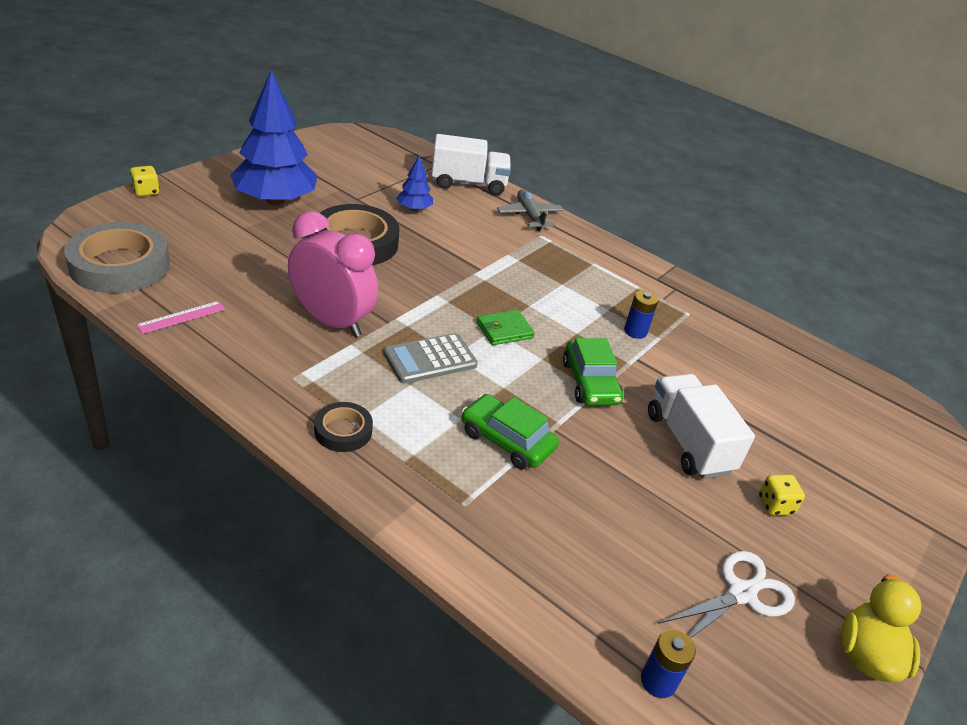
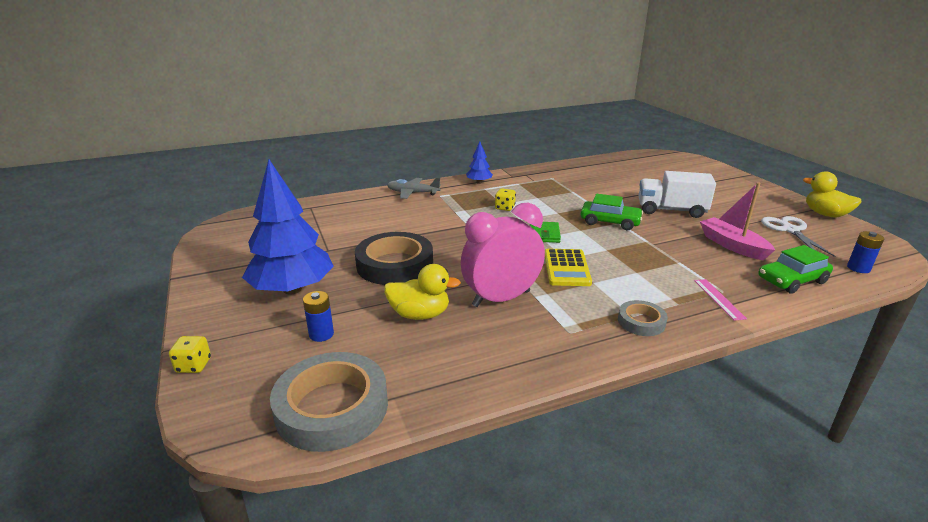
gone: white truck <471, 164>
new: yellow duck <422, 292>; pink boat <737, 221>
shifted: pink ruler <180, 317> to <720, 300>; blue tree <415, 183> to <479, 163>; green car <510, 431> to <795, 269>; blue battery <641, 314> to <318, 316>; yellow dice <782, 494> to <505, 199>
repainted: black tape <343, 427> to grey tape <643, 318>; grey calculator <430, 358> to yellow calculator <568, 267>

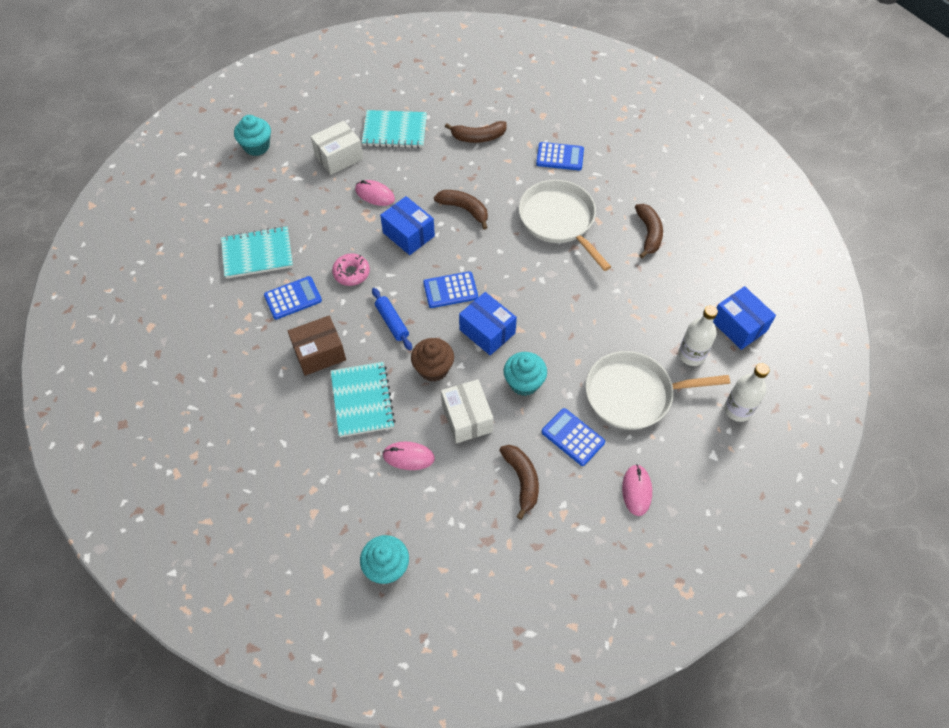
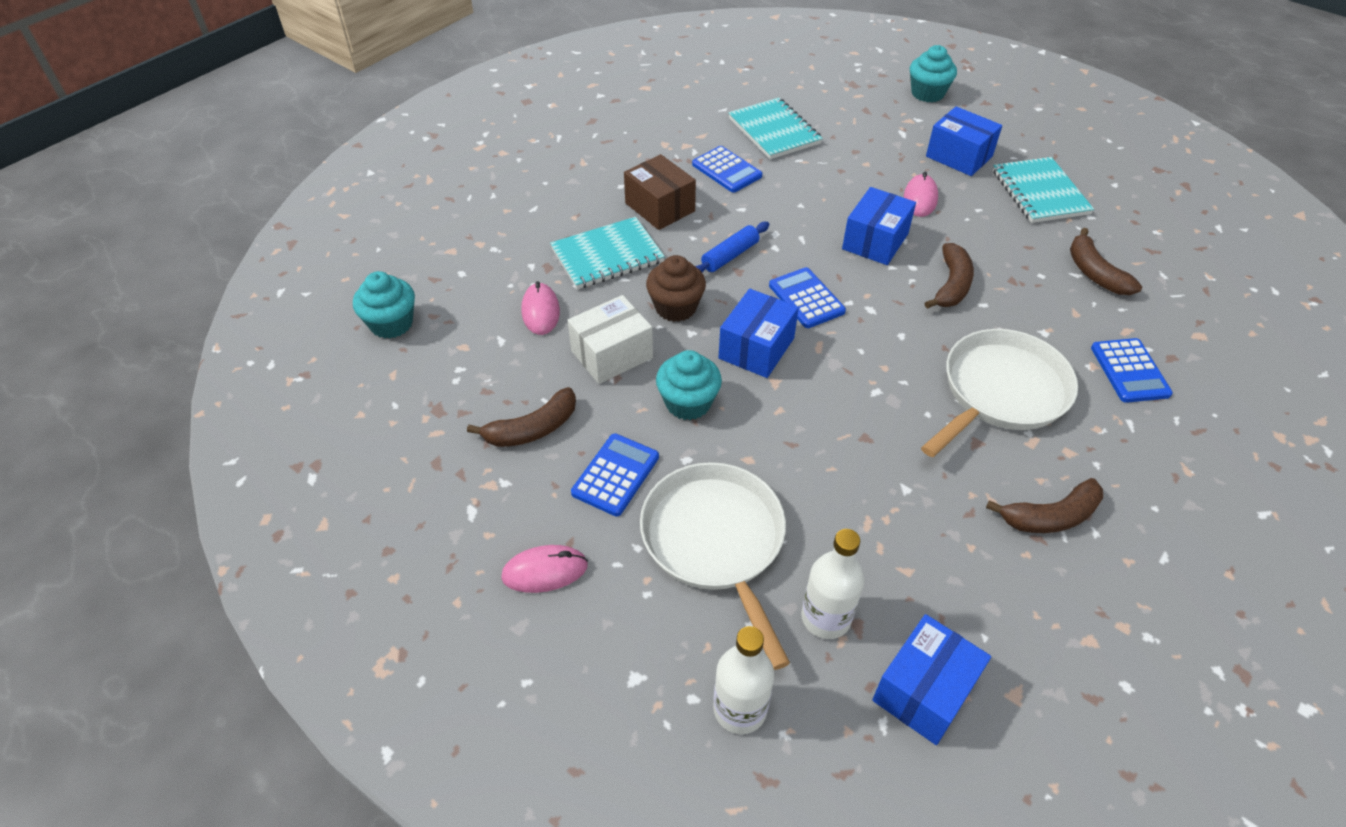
gone: pink donut <351, 269>
repainted: white box <337, 148> to blue box <964, 141>

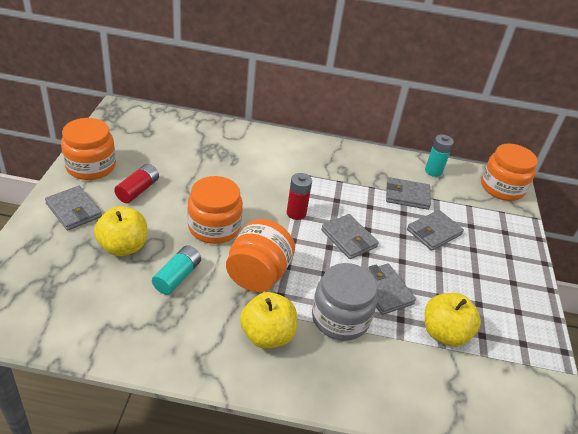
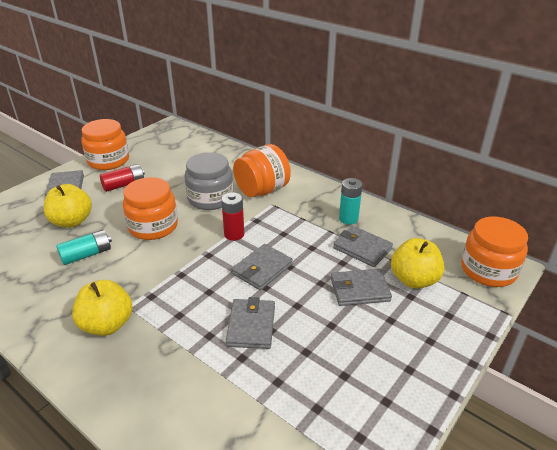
shifted: orange jar <260, 255> to <262, 170>; grey jar <344, 302> to <208, 181>; turquoise battery <439, 155> to <350, 201>; yellow apple <453, 320> to <418, 263>
rotated: grey wallet <350, 236> = <262, 267> 45 degrees clockwise

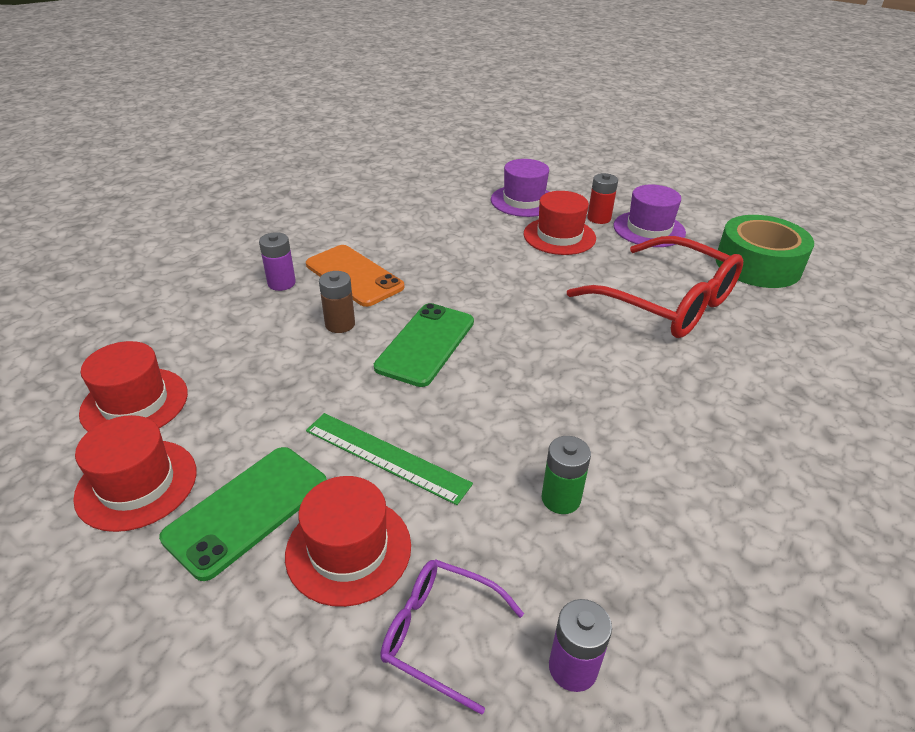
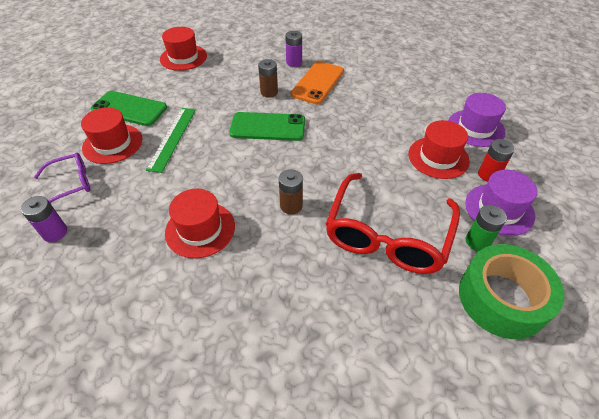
new: brown battery <291, 191>
shifted: red hat <135, 473> to <200, 224>; green battery <566, 475> to <486, 228>
rotated: purple glasses <452, 637> = <62, 178> 60 degrees clockwise

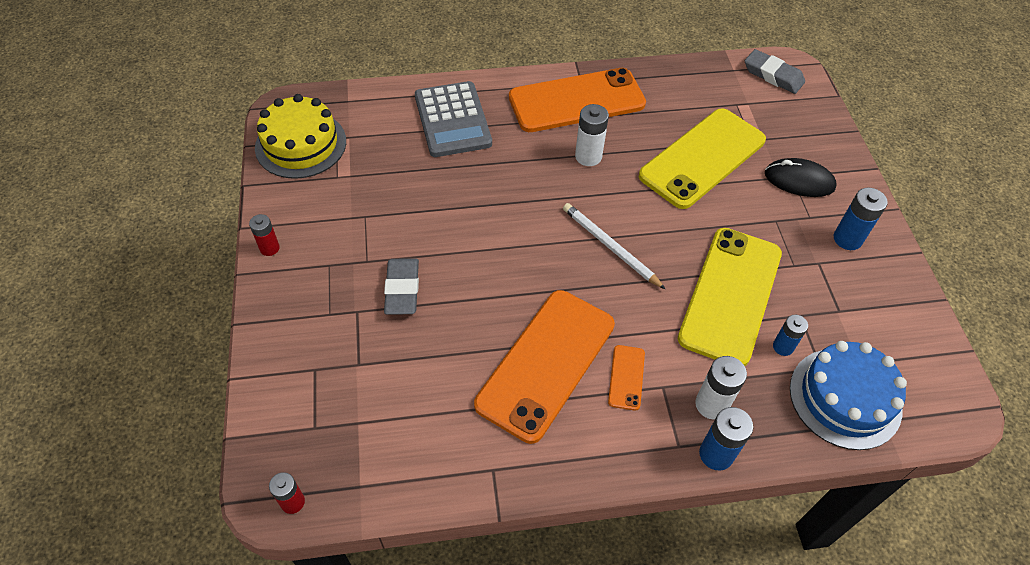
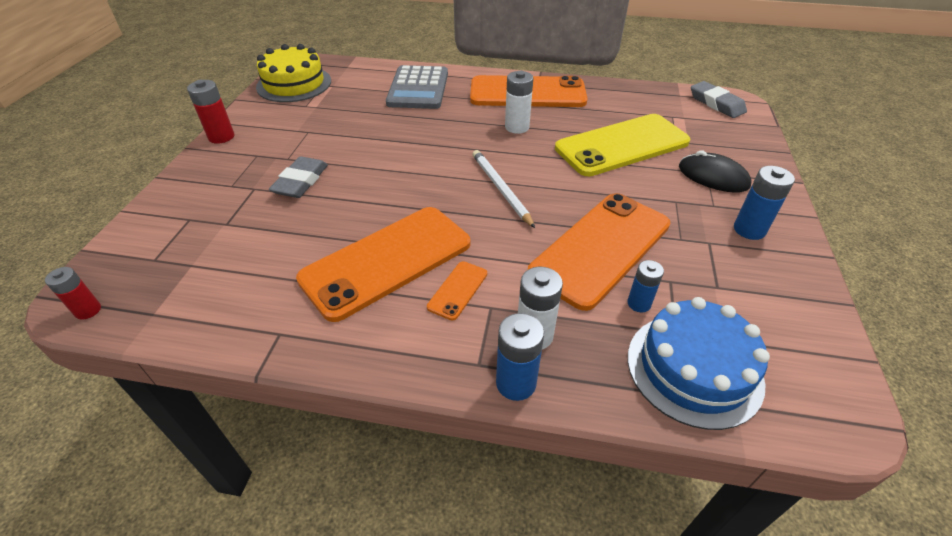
repainted: yellow phone <730, 297> to orange phone <599, 252>
scaled: red battery <264, 235> = <210, 111> x1.51

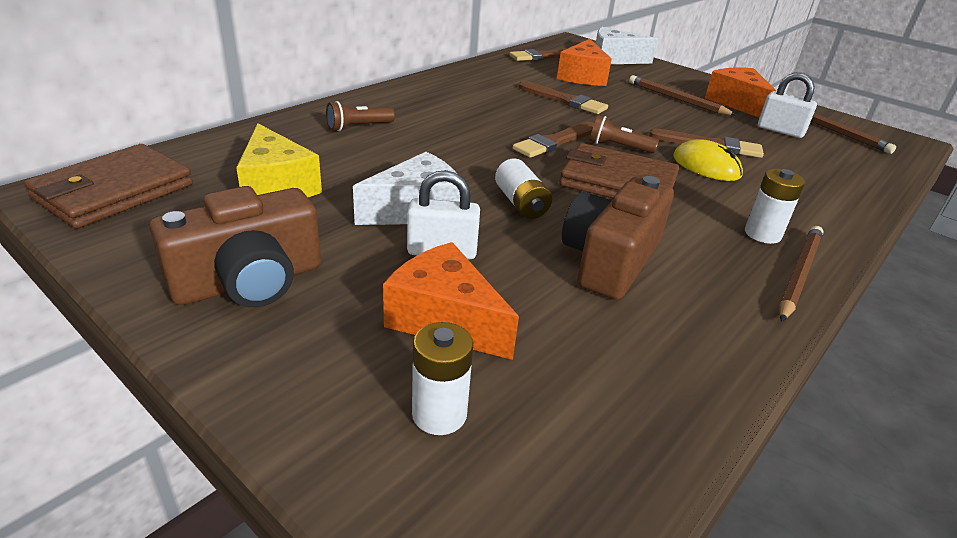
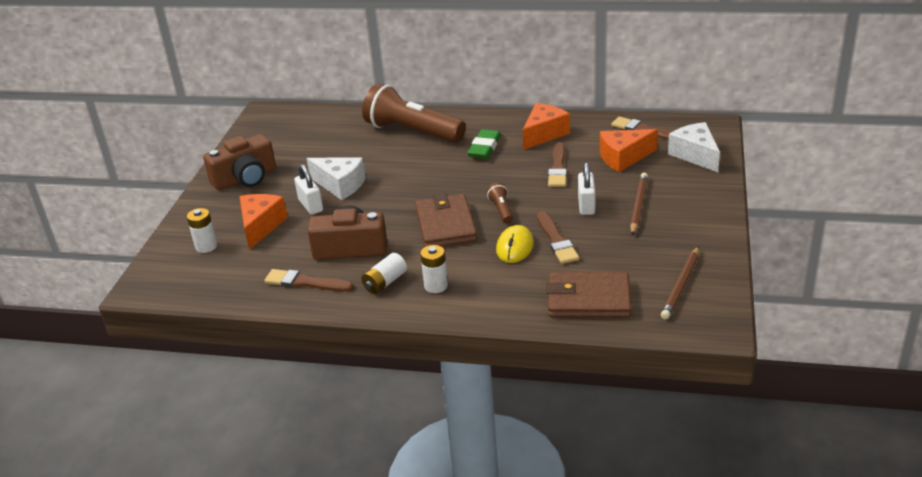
gone: yellow cheese <279, 160>; brown pencil <801, 274>
new: green eraser <484, 144>
shifted: brown wallet <108, 186> to <588, 294>; white battery <523, 188> to <384, 273>; brown brush <553, 140> to <308, 280>; orange cheese <741, 93> to <546, 126>; white padlock <787, 105> to <586, 188>
rotated: brown camera <235, 246> = <239, 162> 60 degrees counterclockwise
scaled: brown flashlight <360, 116> = <414, 113> x2.40

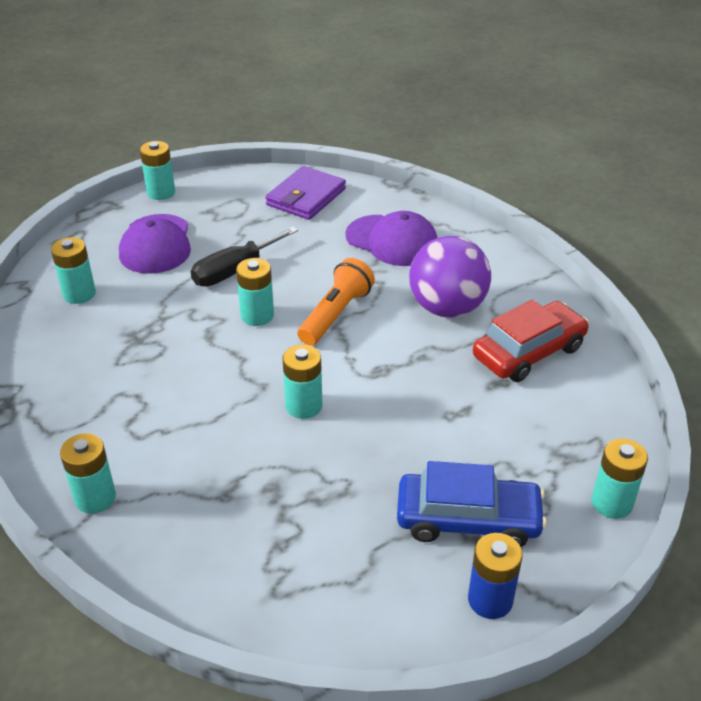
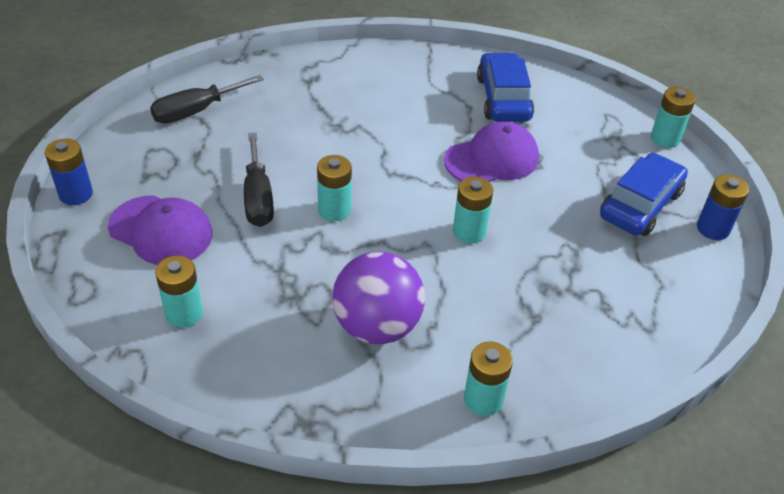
gone: orange flashlight <336, 301>
shifted: purple cap <391, 238> to <491, 151>; purple ball <450, 277> to <378, 298>
swapped: purple wallet <305, 193> to black screwdriver <207, 99>
repainted: turquoise battery <157, 170> to blue battery <69, 171>; red car <531, 341> to blue car <505, 87>

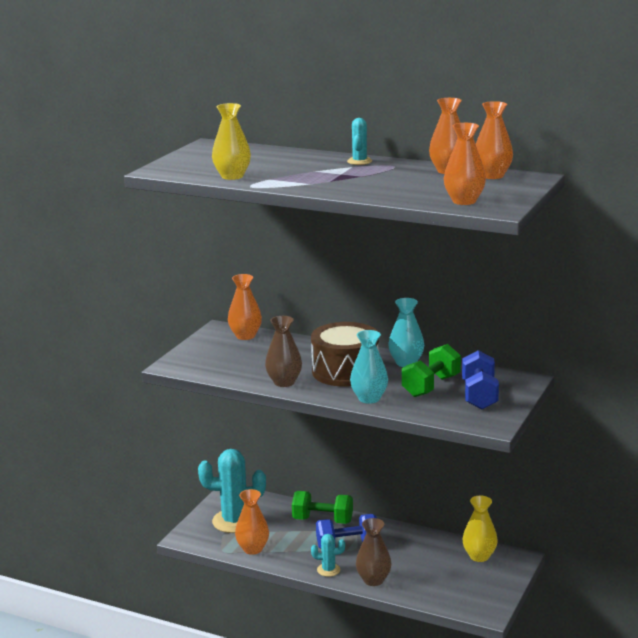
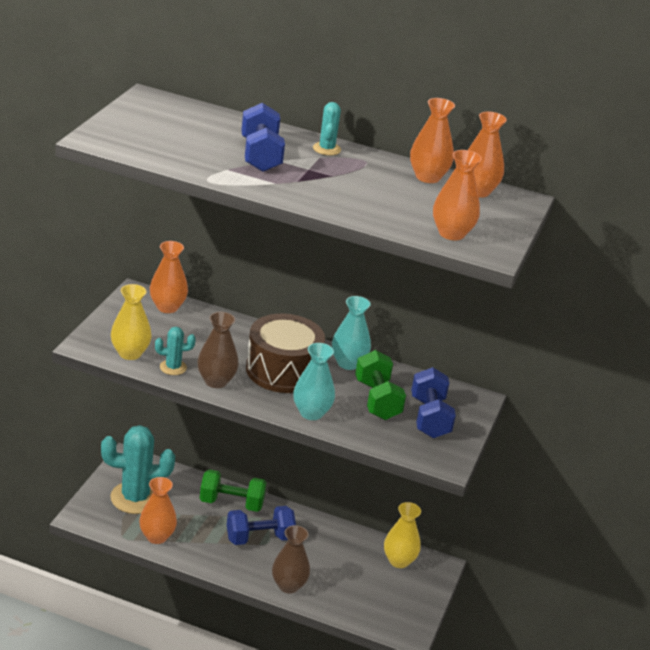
new: blue dumbbell <263, 137>
shifted: yellow vase <231, 141> to <131, 322>; turquoise cactus <328, 555> to <175, 351>
rotated: green dumbbell <431, 370> = <380, 385> 45 degrees counterclockwise

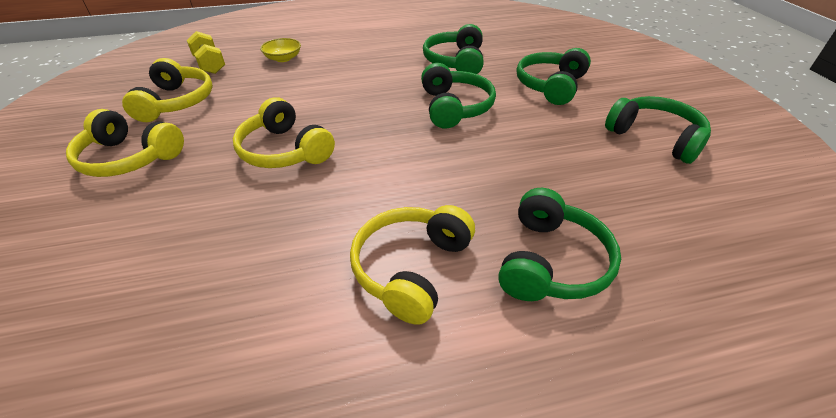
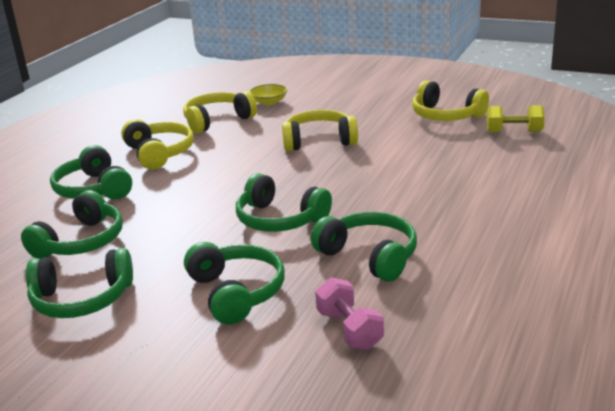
new: green headphones <72, 224>; pink dumbbell <349, 313>
shifted: yellow headphones <125, 143> to <220, 112>; yellow bowl <280, 50> to <268, 94>

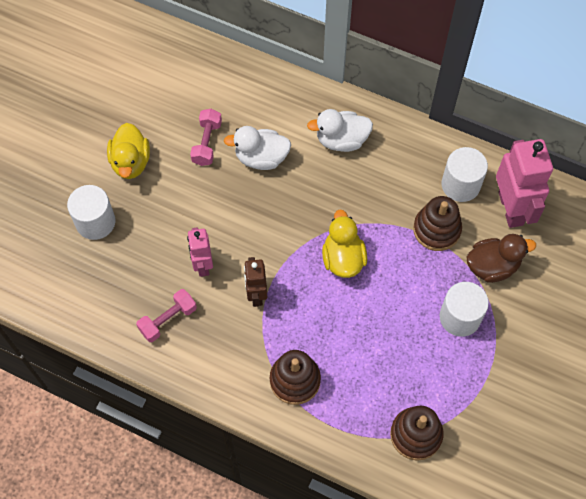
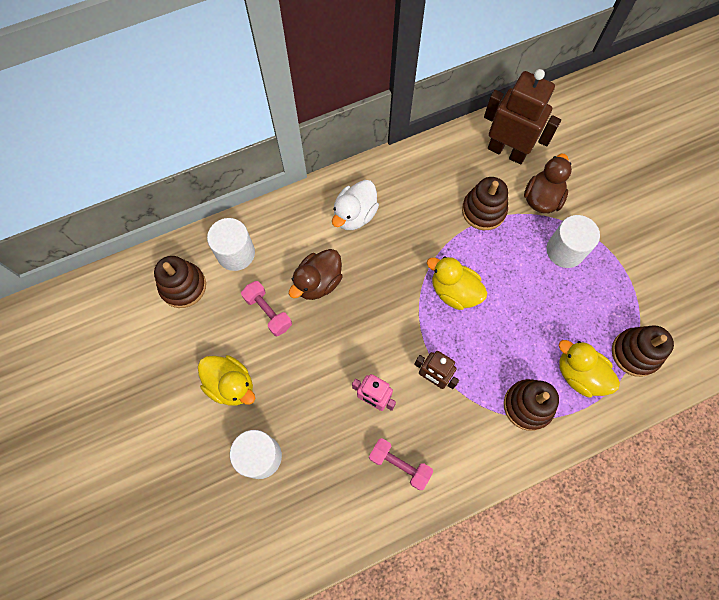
new: brown stacking toy <180, 282>; yellow duck <589, 369>
shifted: white cylinder <465, 174> to <231, 244>
repainted: white duck <257, 148> to brown duck <316, 274>; pink robot <524, 183> to brown robot <522, 116>
rotated: pink dumbbell <166, 315> = <401, 464> 60 degrees counterclockwise

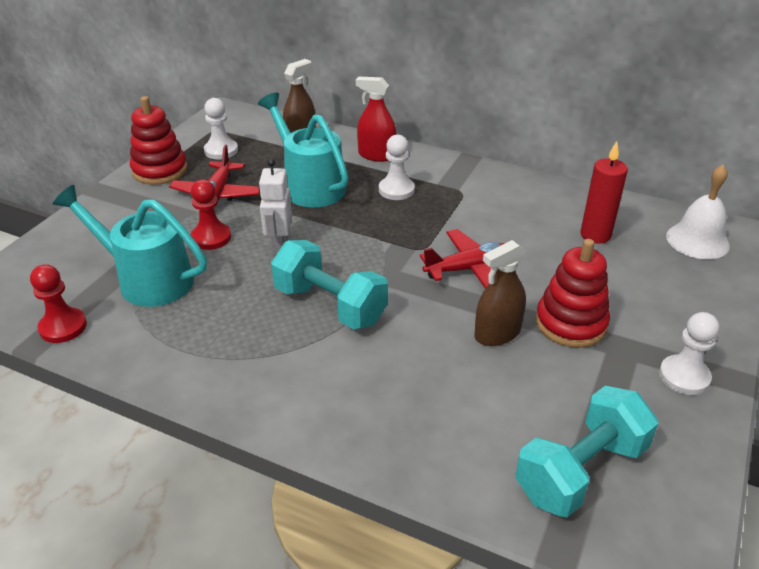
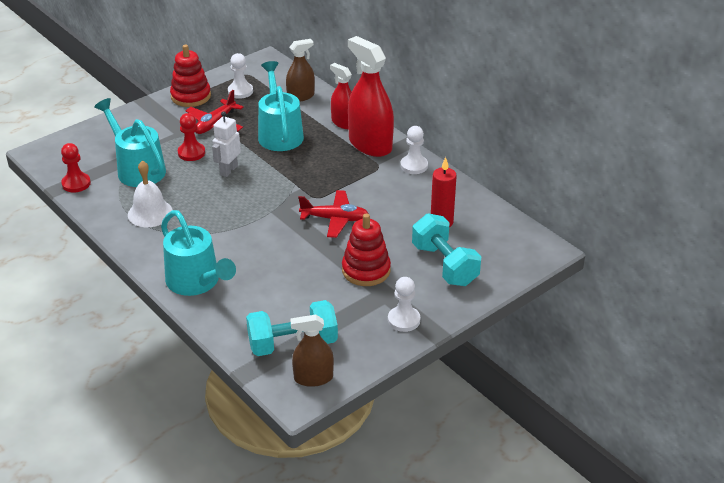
new: turquoise watering can <198, 253>; red spray bottle <371, 96>
shifted: turquoise dumbbell <329, 284> to <446, 249>; white pawn <397, 167> to <414, 150>; brown spray bottle <500, 293> to <312, 350>; white bell <698, 212> to <150, 193>

